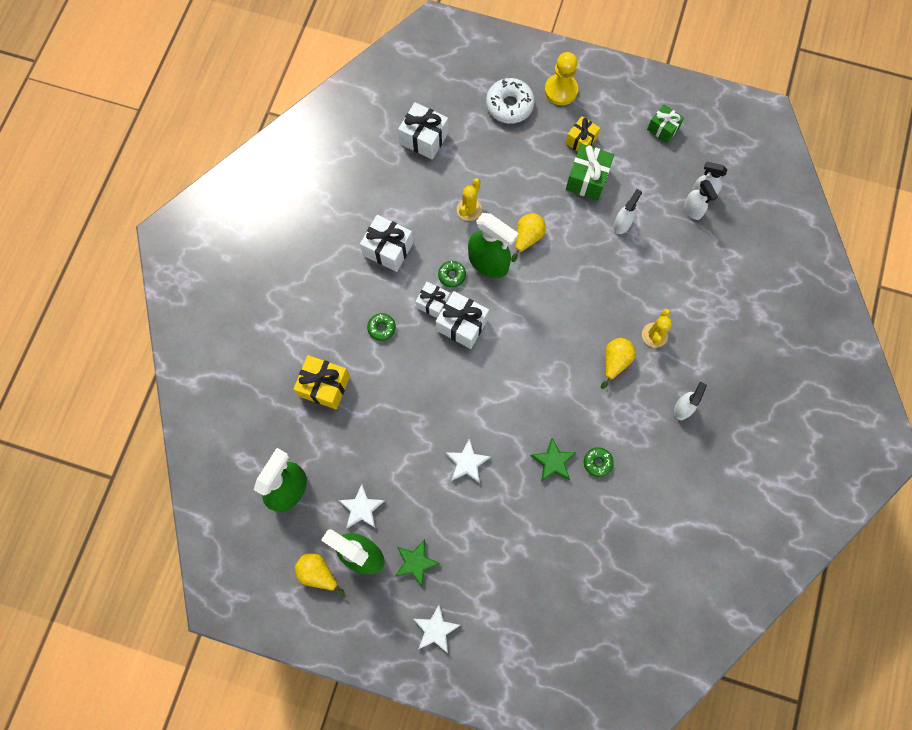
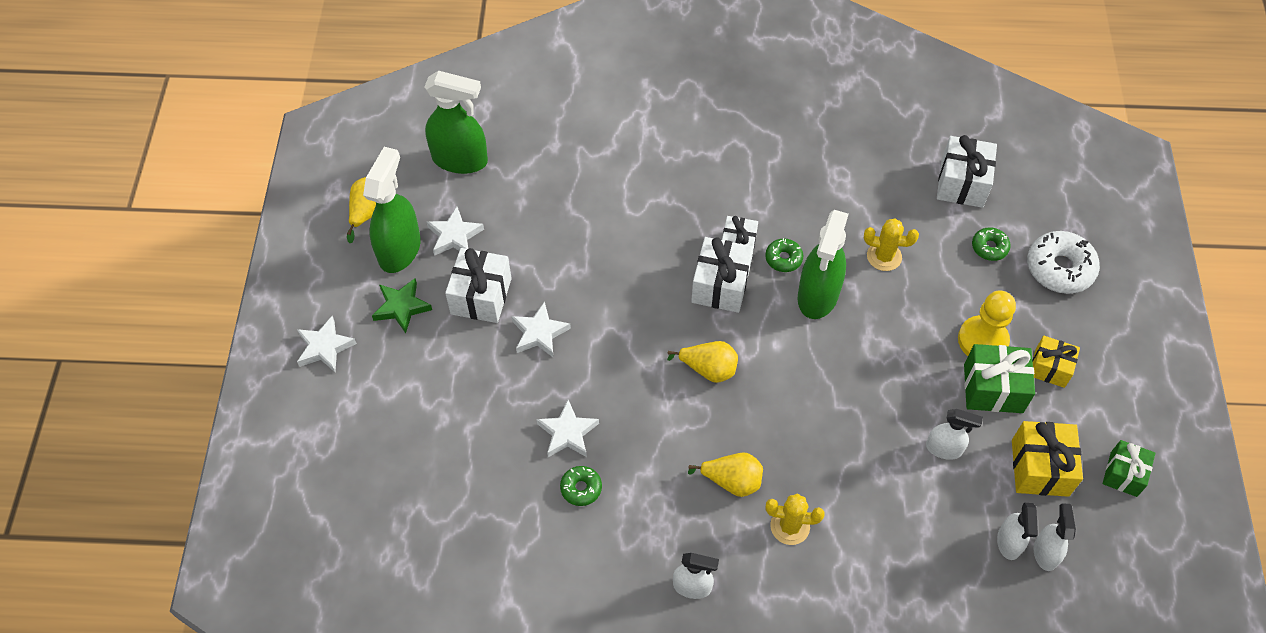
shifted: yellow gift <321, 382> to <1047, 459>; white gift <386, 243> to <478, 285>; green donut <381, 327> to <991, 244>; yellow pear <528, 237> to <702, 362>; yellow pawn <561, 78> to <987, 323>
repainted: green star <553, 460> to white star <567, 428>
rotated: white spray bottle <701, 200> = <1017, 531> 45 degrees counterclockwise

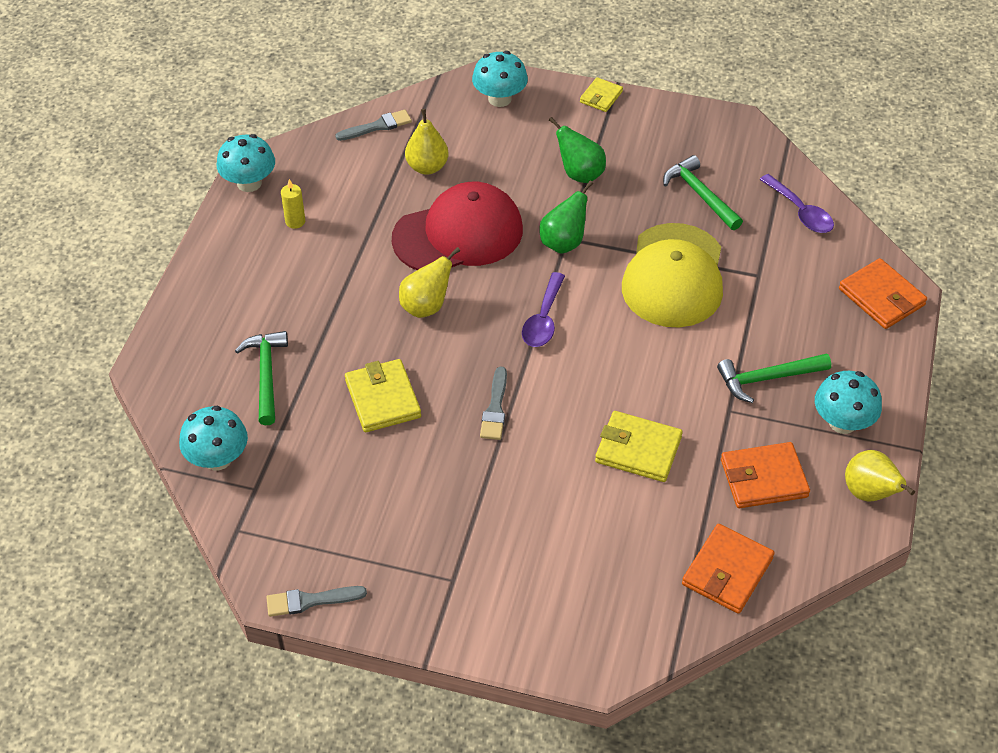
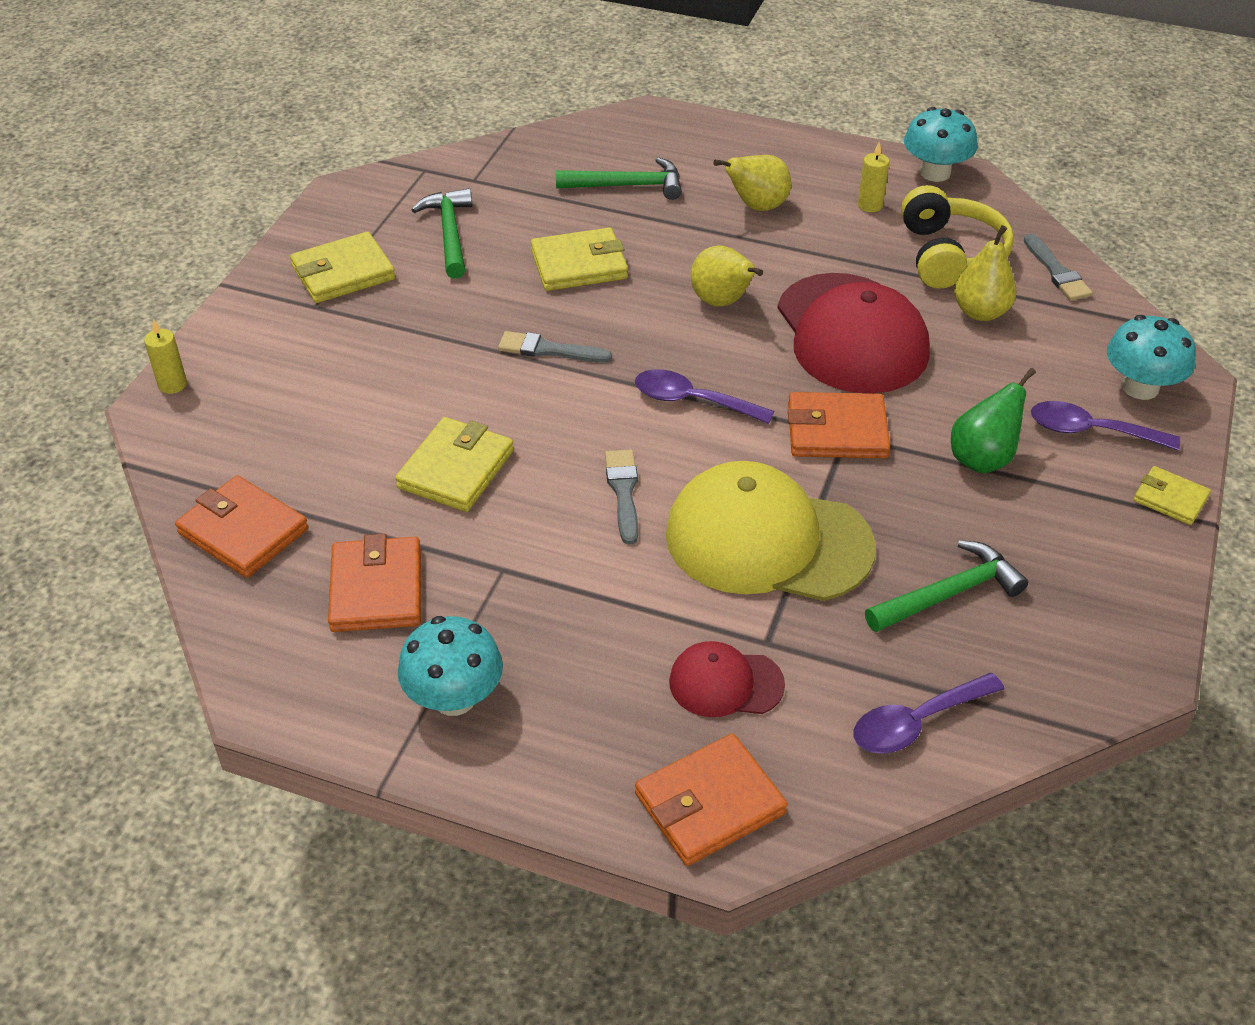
gone: turquoise mushroom <213, 438>
new: yellow candle <165, 356>; yellow wallet <342, 267>; red cap <727, 679>; yellow headphones <957, 237>; purple spoon <1105, 425>
shifted: grey brush <316, 601> to <621, 497>; green hammer <774, 378> to <442, 233>; yellow pear <880, 475> to <752, 183>
swapped: green pear <566, 217> to orange wallet <839, 425>

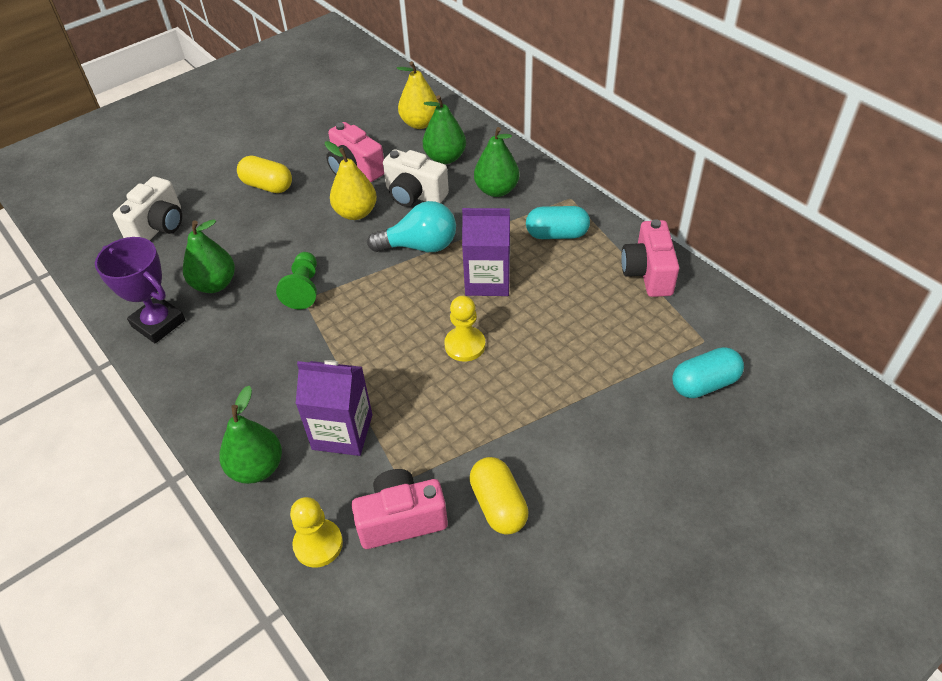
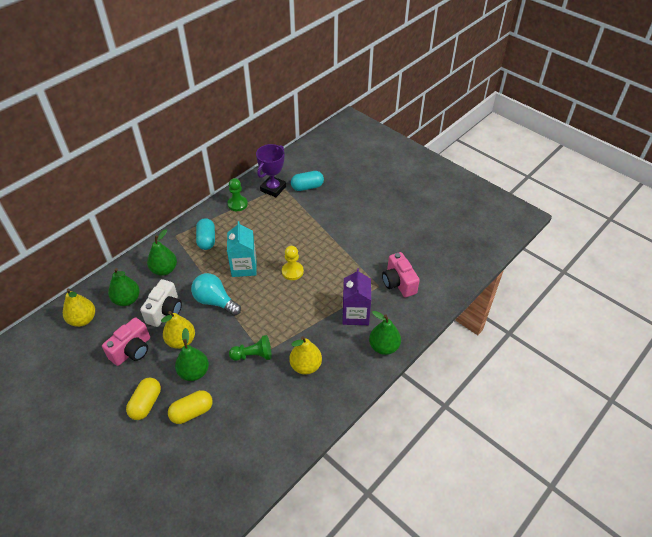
gone: white camera <147, 208>; yellow pawn <316, 532>
new: yellow pear <305, 355>
shifted: purple trophy <140, 290> to <271, 170>; green pear <209, 256> to <192, 354>; yellow capsule <498, 496> to <190, 407>
swapped: pink camera <650, 258> to green pawn <238, 194>
repainted: purple carton <486, 252> to turquoise carton <242, 249>
rotated: turquoise light bulb <411, 226> = <216, 294> 45 degrees counterclockwise; turquoise capsule <708, 372> = <307, 181> 75 degrees counterclockwise

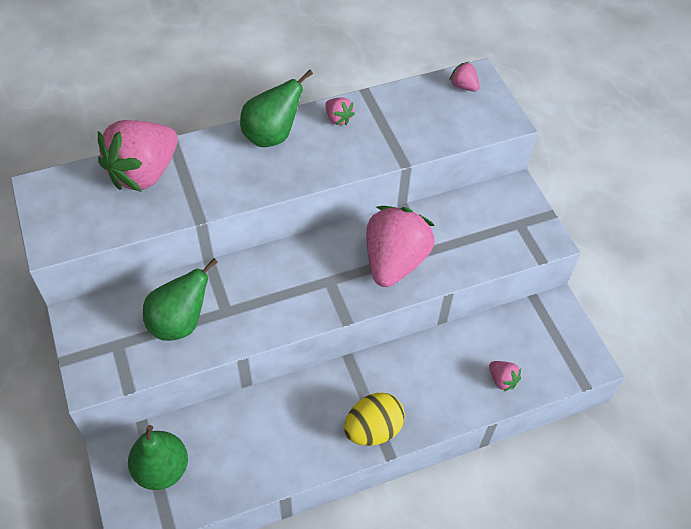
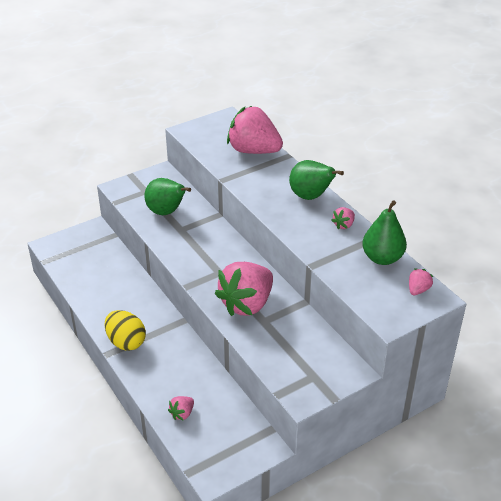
shifted: green pear <158, 457> to <384, 232>
rotated: pink strawberry <400, 246> = <244, 289> 120 degrees clockwise

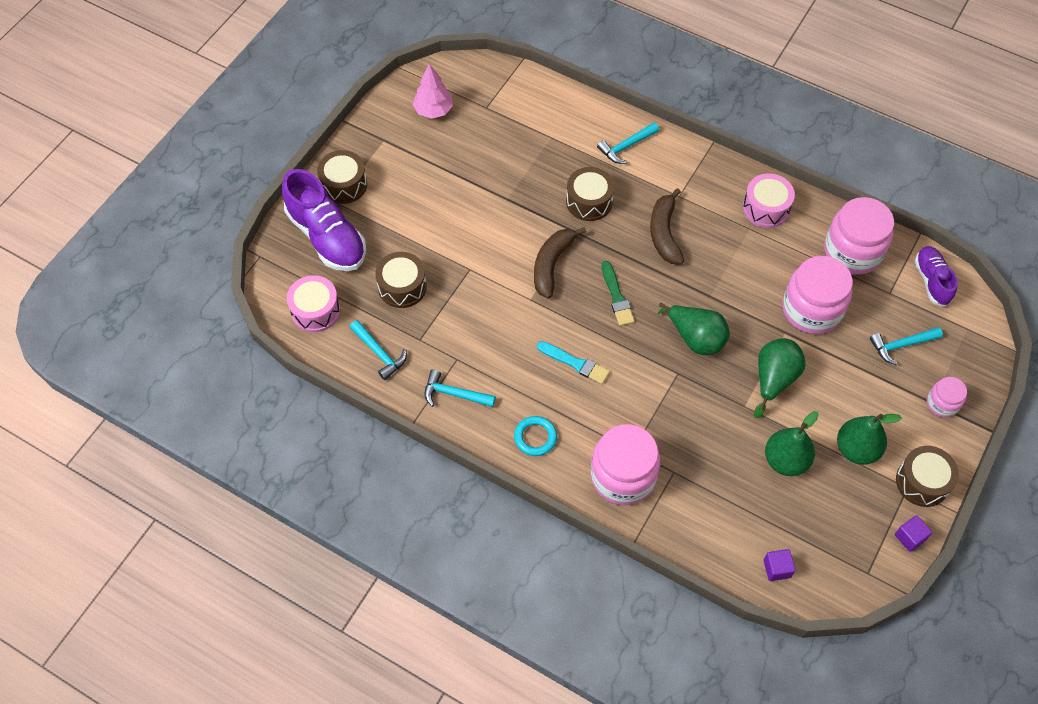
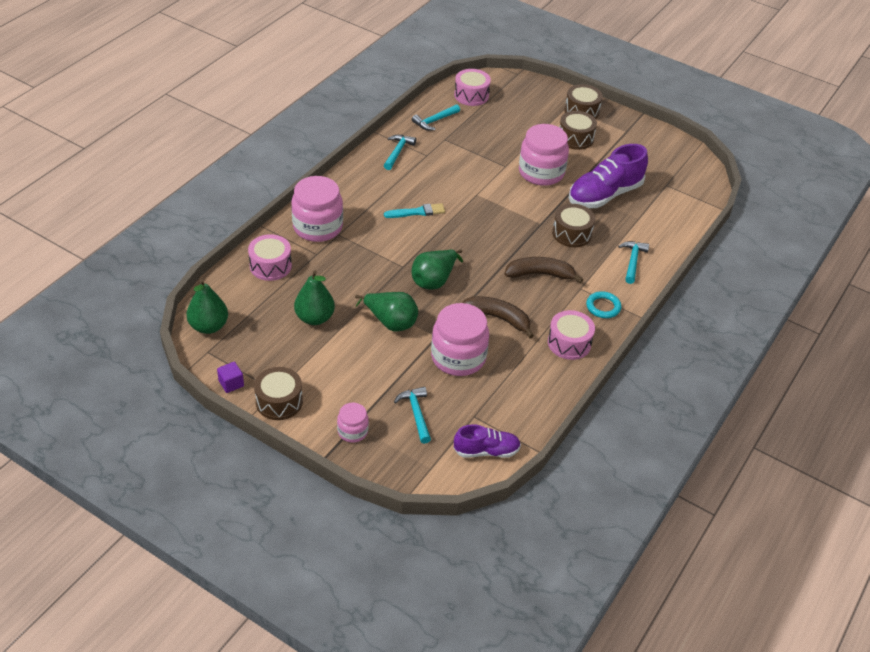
gone: pink tree <433, 91>; green brush <618, 293>; purple cube <779, 565>
new: pink drum <270, 257>
shifted: purple shoe <324, 220> to <608, 176>; brown drum <401, 280> to <578, 130>; turquoise ring <535, 436> to <604, 304>; brown banana <560, 262> to <498, 317>; pink jar <859, 236> to <544, 155>; green pear <869, 439> to <207, 306>
rotated: turquoise brush <573, 362> = <414, 210> 135 degrees counterclockwise; turquoise hammer <628, 143> = <633, 262> 45 degrees clockwise

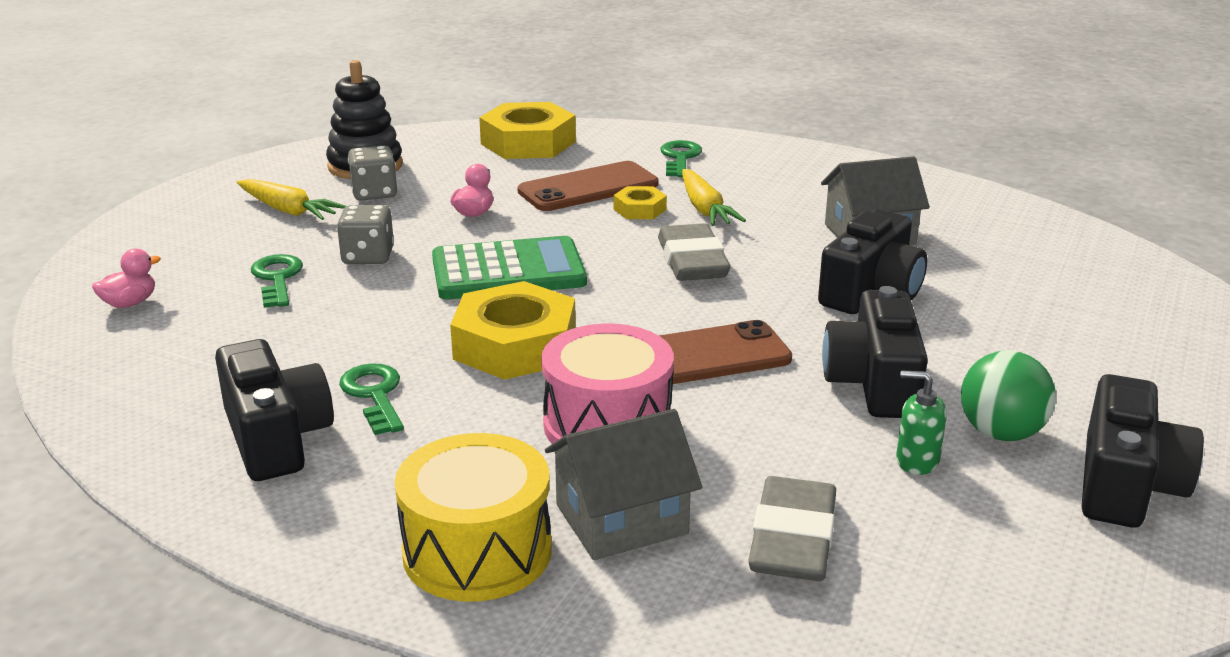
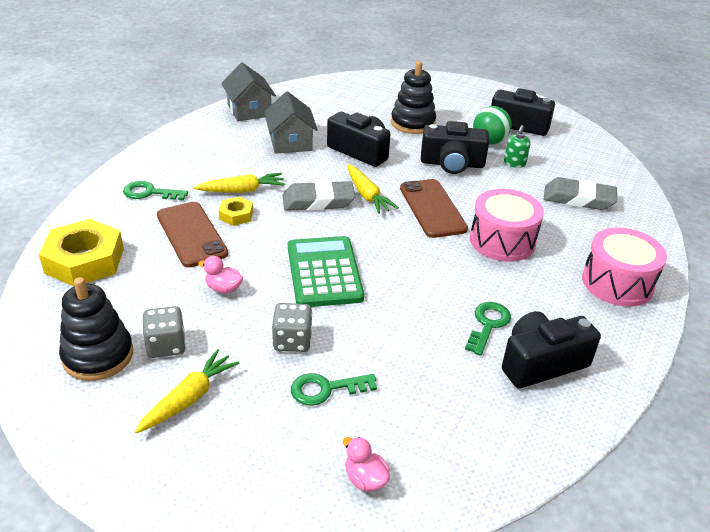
gone: yellow nut <513, 330>
new: yellow carrot <373, 189>; black stacking toy <413, 97>
shifted: grey house <623, 484> to <248, 92>
repainted: yellow drum <473, 517> to pink drum <624, 267>
rotated: green key <371, 399> = <488, 329> 135 degrees clockwise

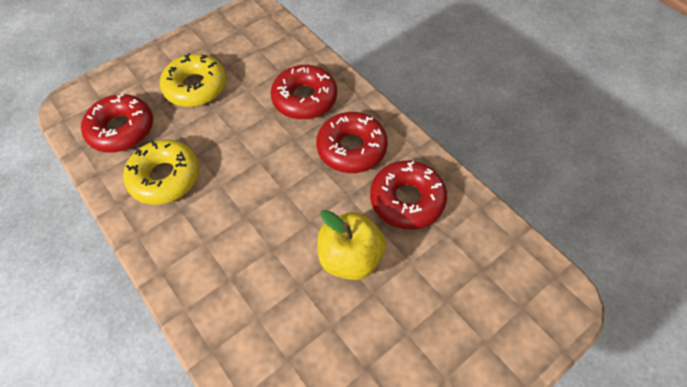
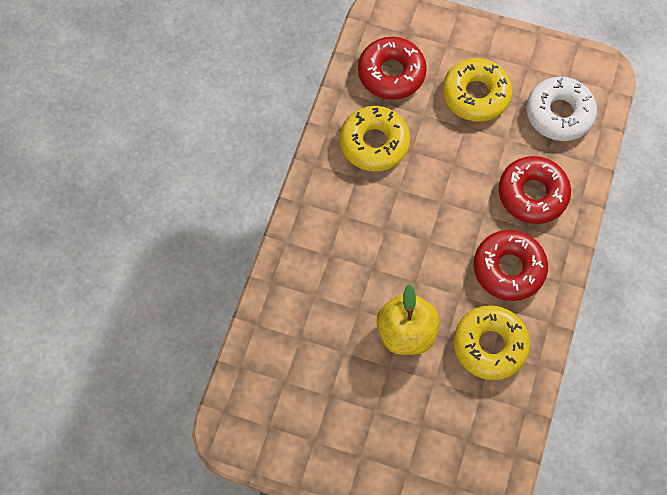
new: white donut <561, 109>
repainted: red donut <408, 195> to yellow donut <491, 342>

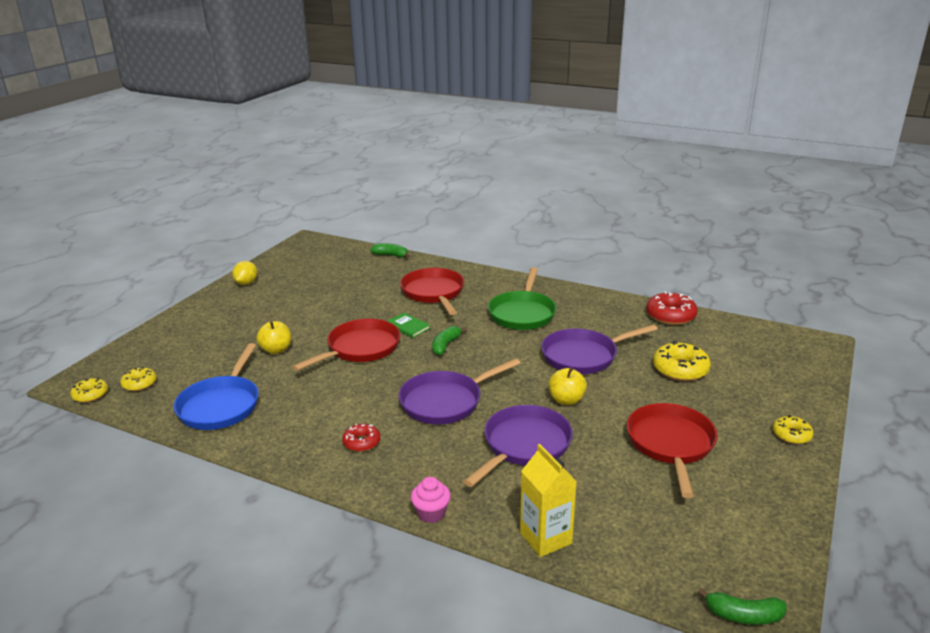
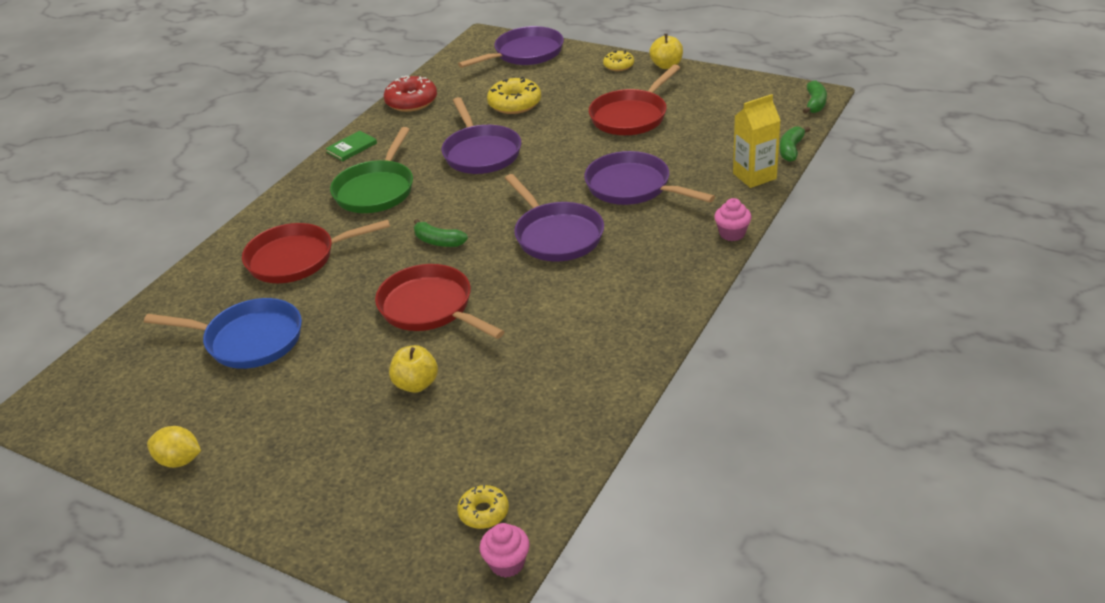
gone: red donut <361, 438>
new: purple pan <511, 47>
shifted: blue pan <216, 386> to <223, 333>; green banana <390, 250> to <795, 144>; green book <408, 325> to <351, 146>; yellow apple <567, 386> to <666, 51>
swapped: yellow donut <89, 390> to pink cupcake <505, 550>
rotated: green pan <522, 298> = <371, 170> 90 degrees clockwise; red pan <672, 450> = <634, 99> 60 degrees counterclockwise

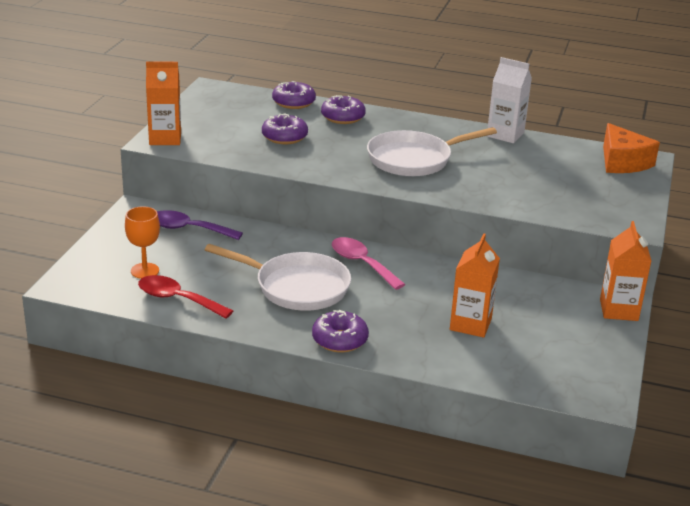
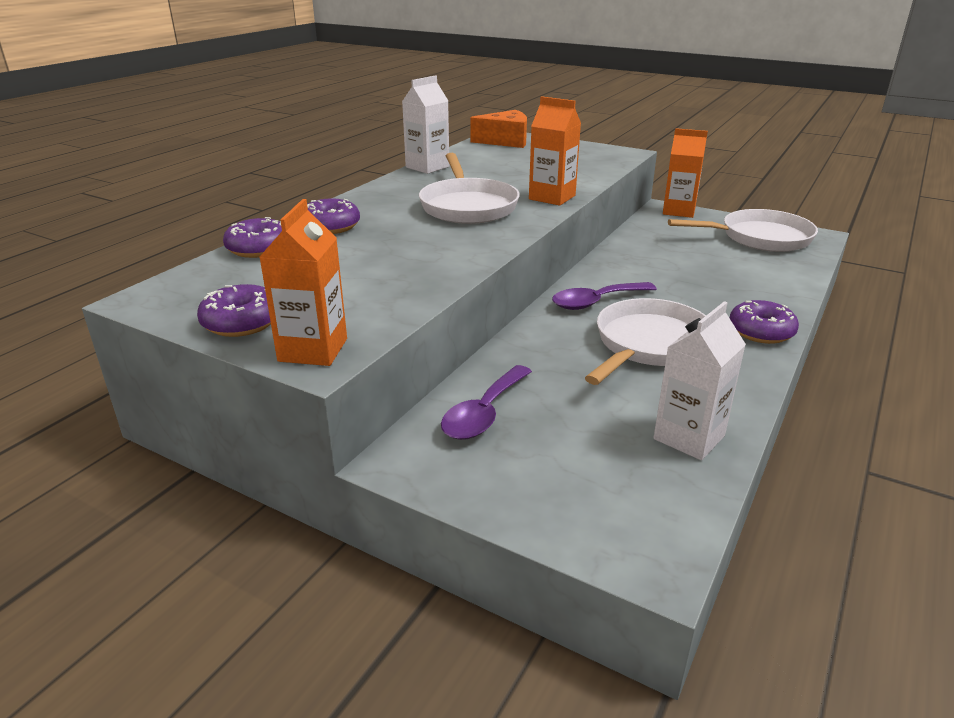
gone: orange goblet <142, 242>
new: white pan <743, 230>
shifted: purple donut <285, 128> to <234, 310>; orange carton <475, 285> to <555, 151>
swapped: red spoon <185, 297> to white carton <700, 380>
repainted: pink spoon <369, 263> to purple spoon <604, 296>

